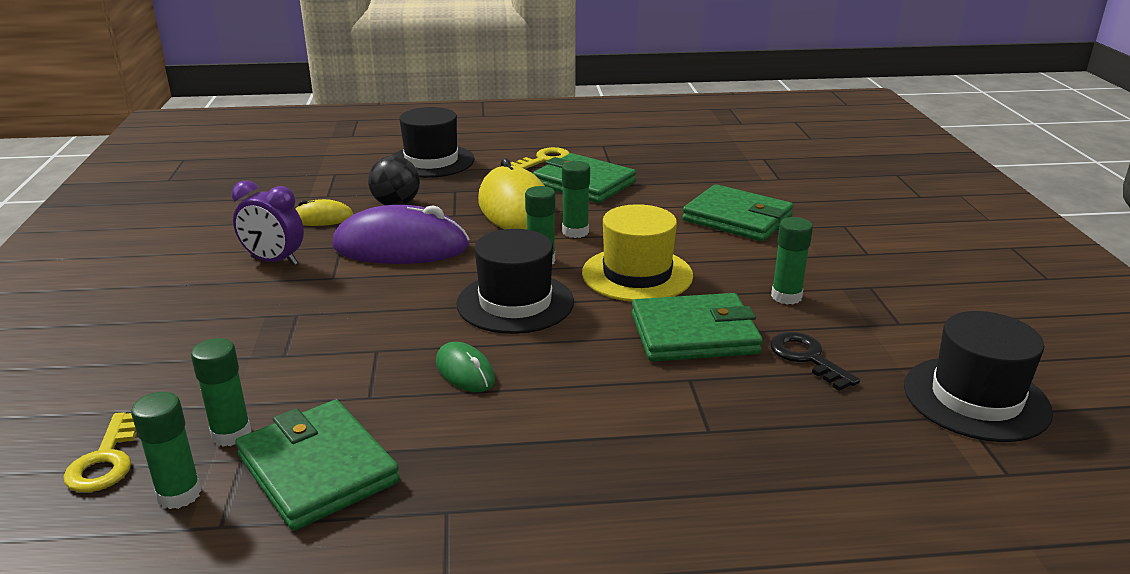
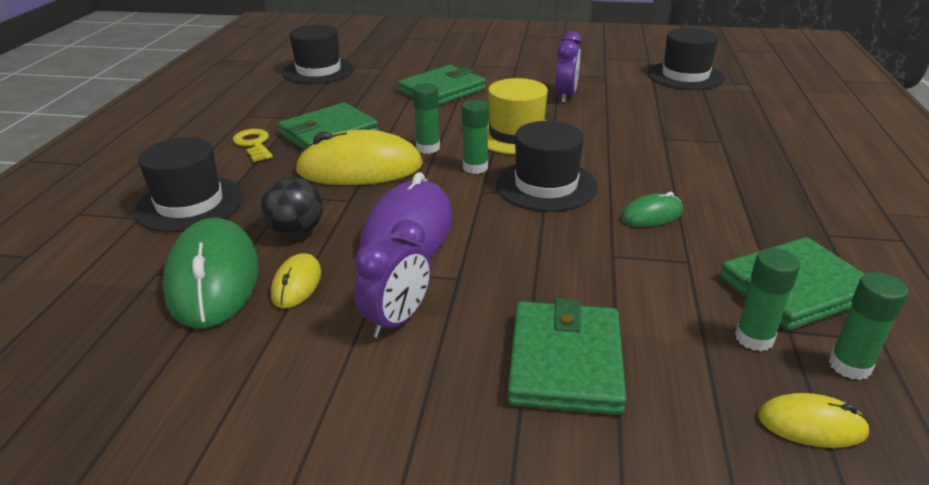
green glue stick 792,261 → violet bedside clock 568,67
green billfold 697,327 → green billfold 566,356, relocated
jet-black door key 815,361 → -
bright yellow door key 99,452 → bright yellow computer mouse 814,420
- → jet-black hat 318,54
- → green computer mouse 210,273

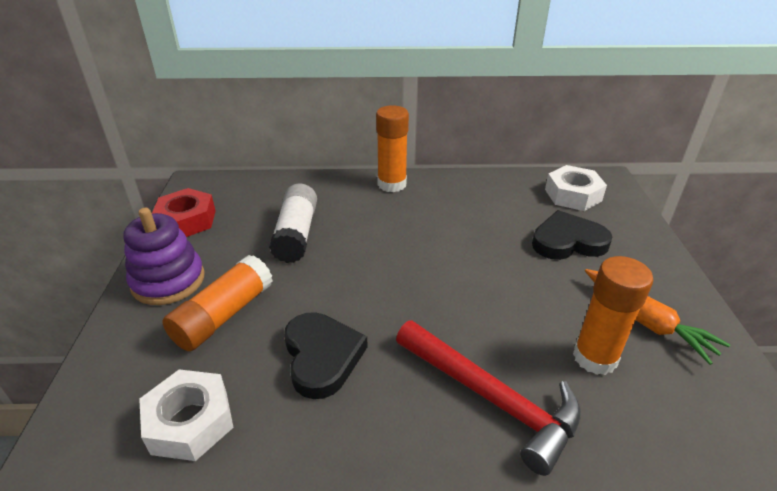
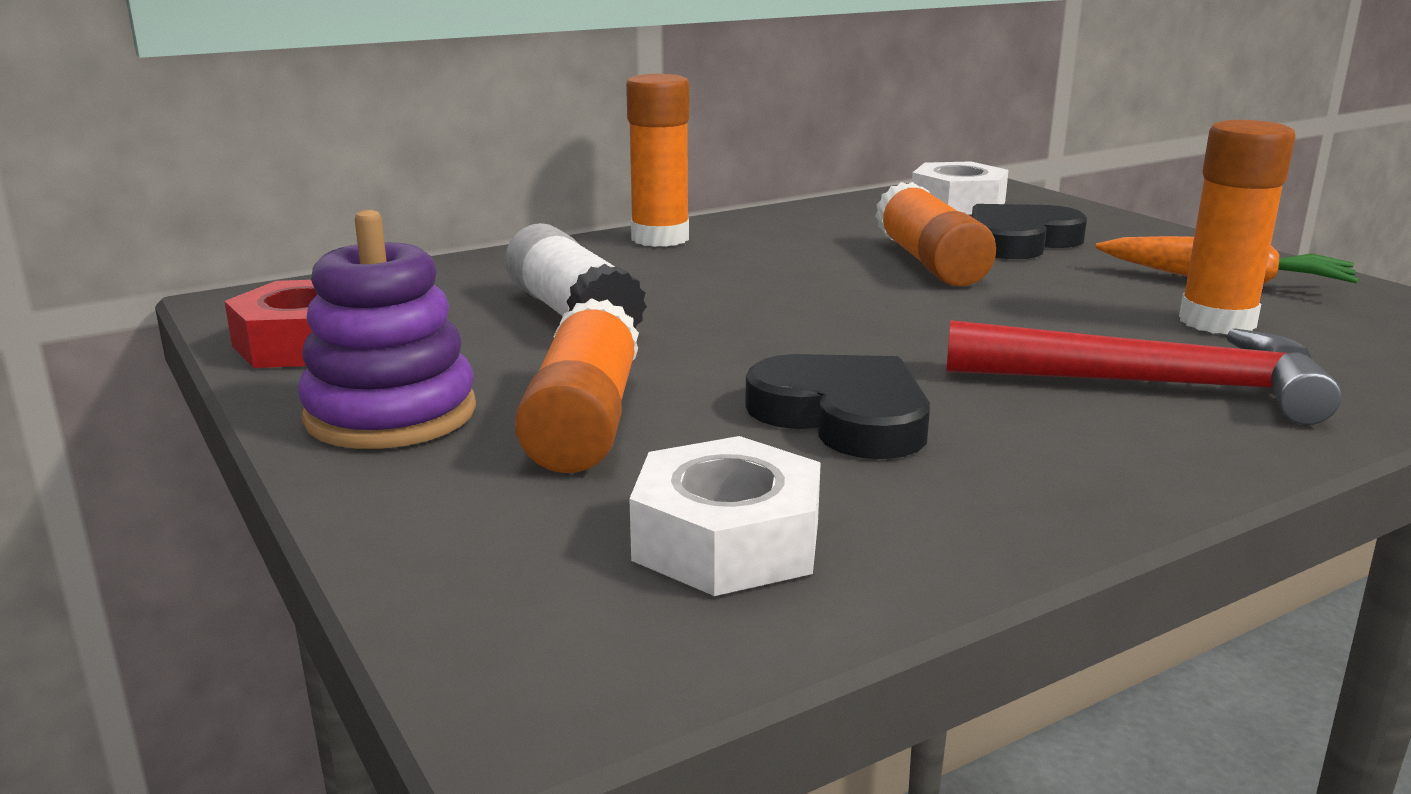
- → orange glue stick 935,234

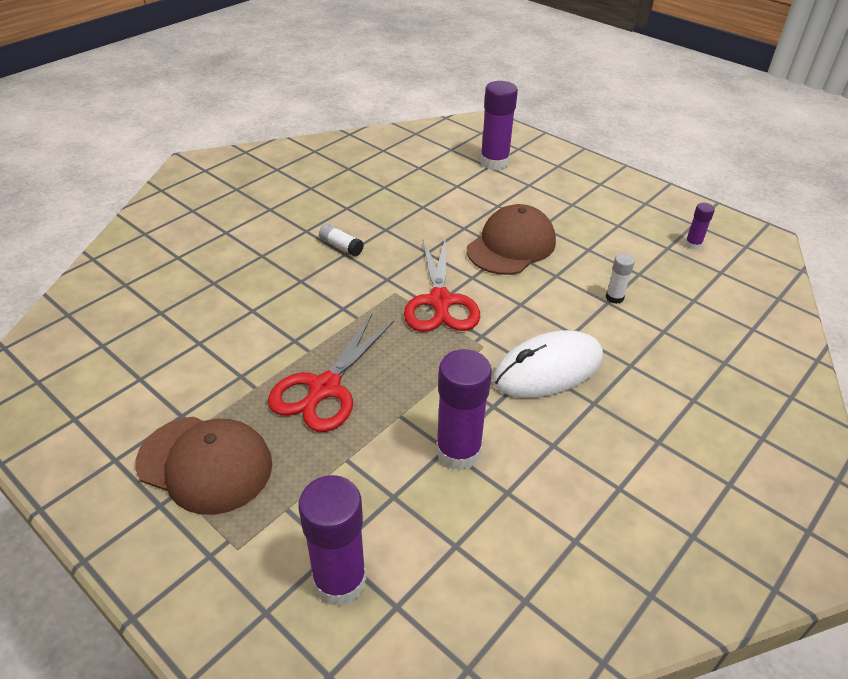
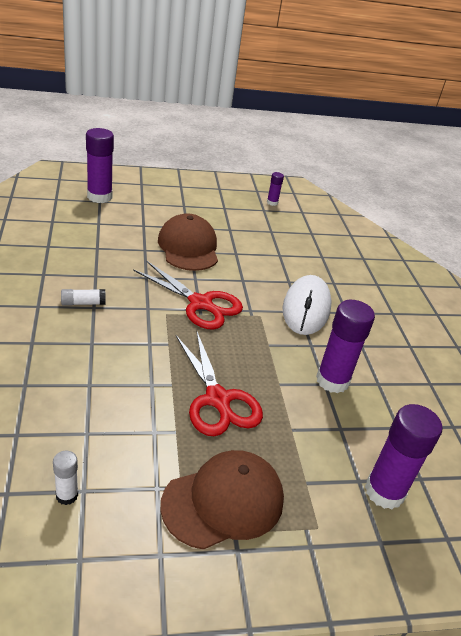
pure white glue stick 620,279 → pure white glue stick 65,478, relocated

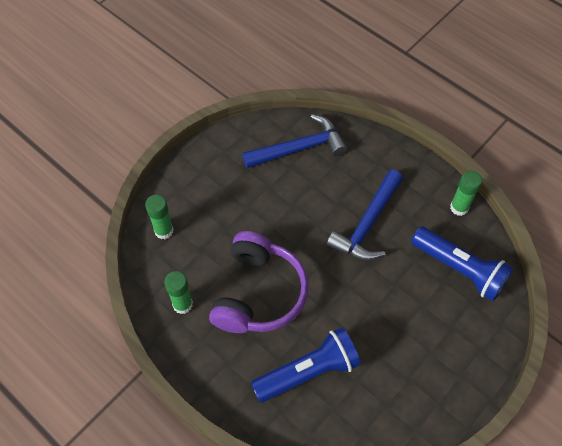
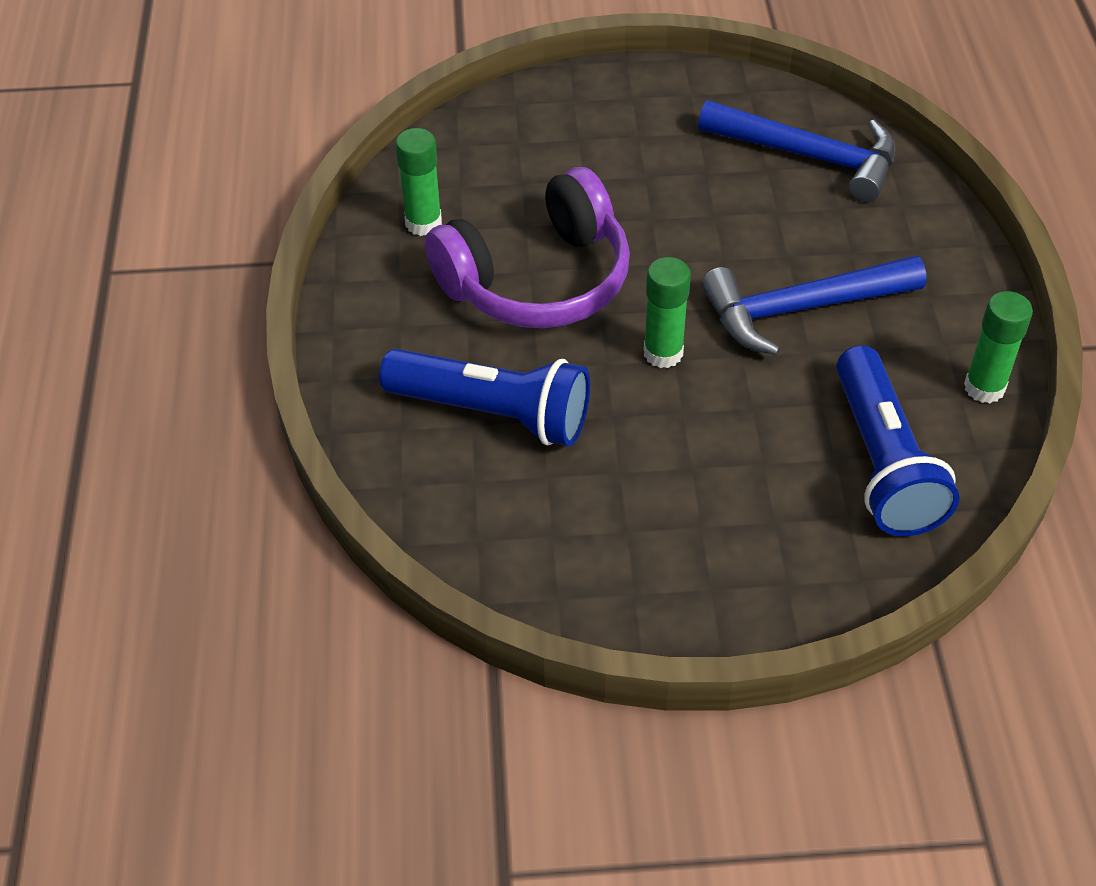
green glue stick 159,217 → green glue stick 667,312, relocated

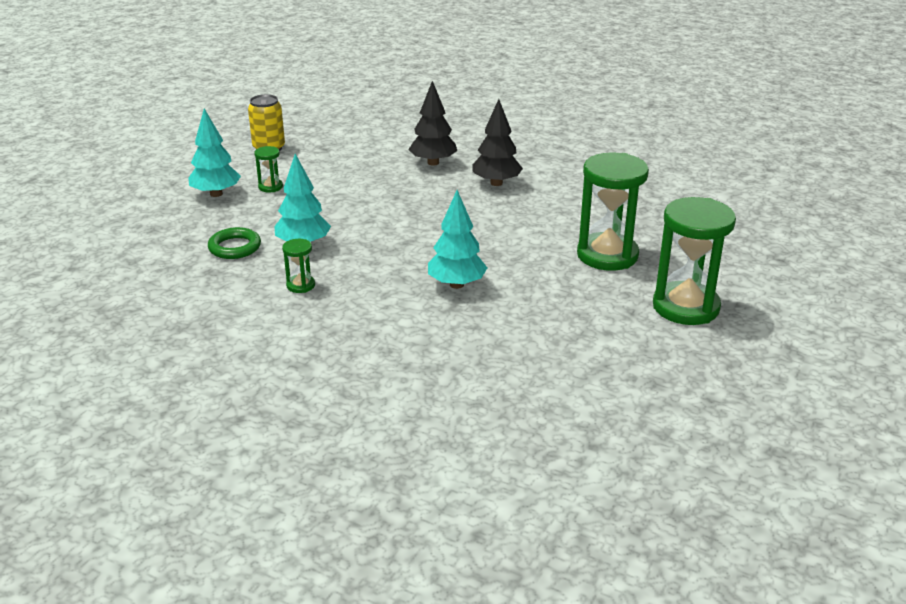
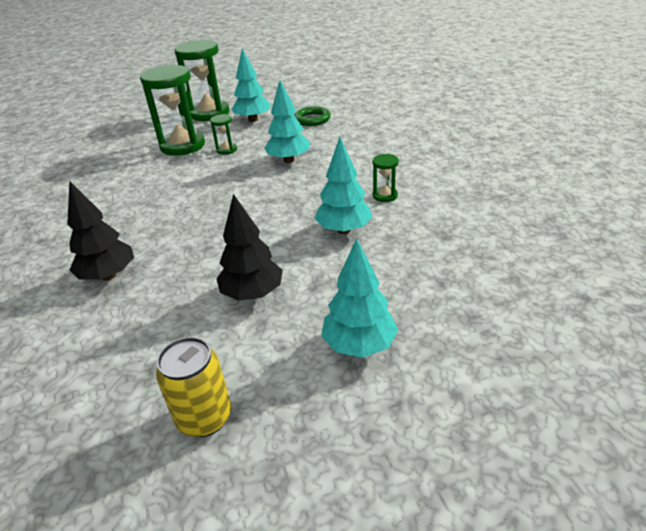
jet-black toy tree 497,142 → jet-black toy tree 250,247, relocated
green sand timer 268,169 → green sand timer 223,134, relocated
green ring 234,243 → green ring 312,116, relocated
- → teal toy tree 250,85

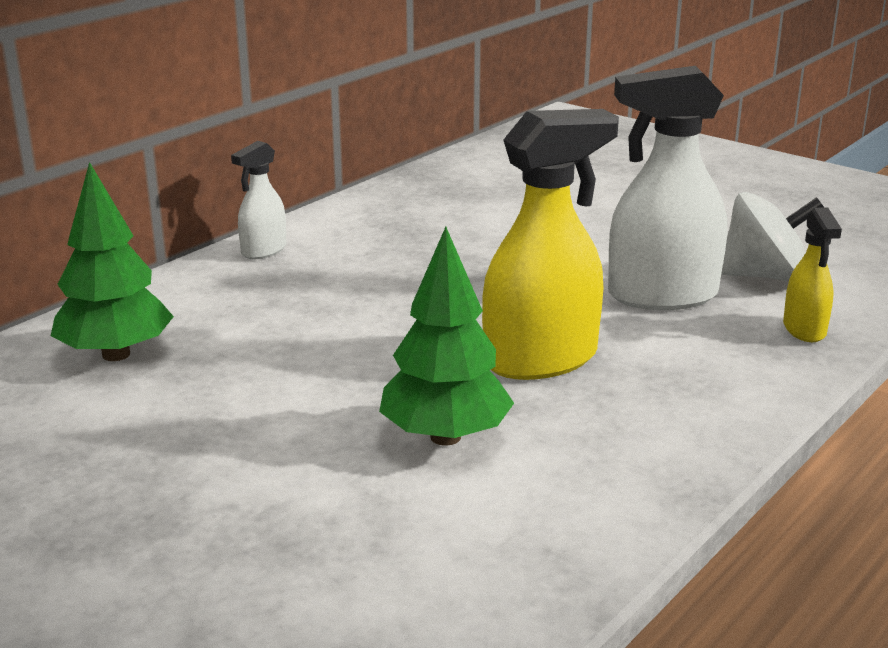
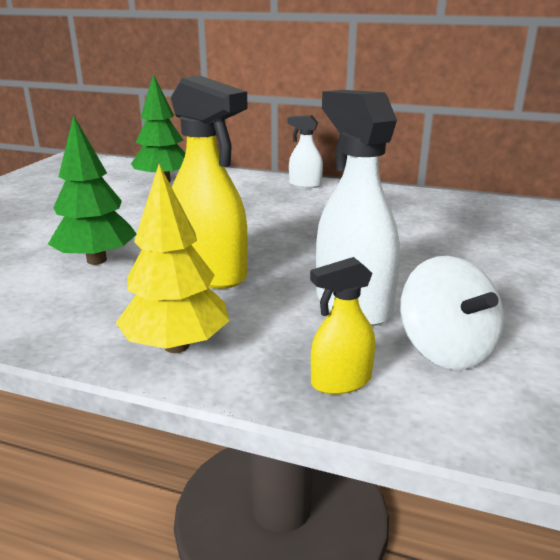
- → bright yellow toy tree 172,258

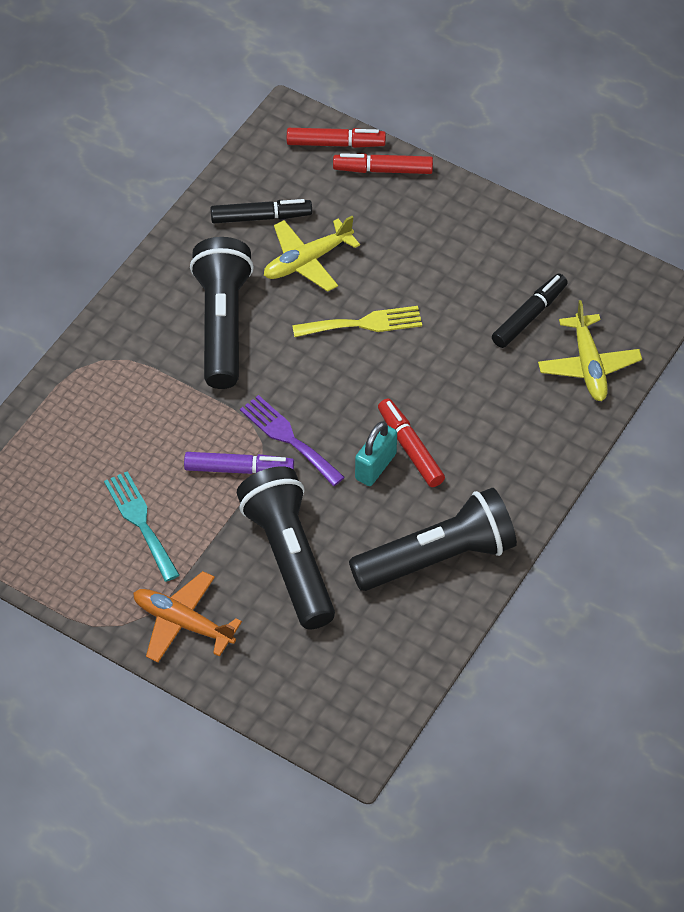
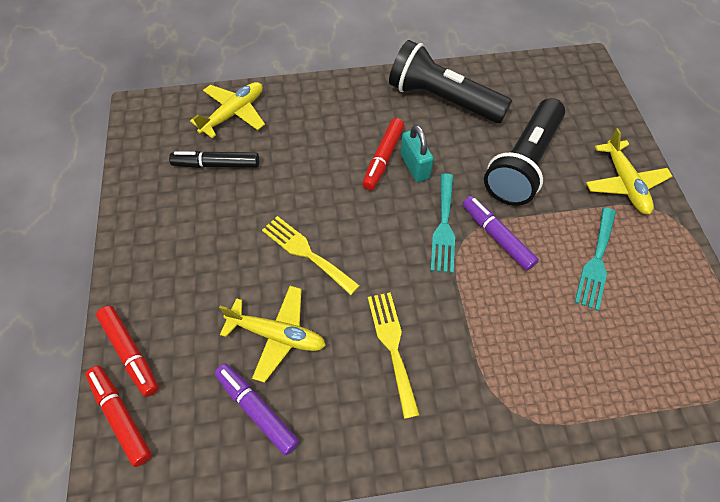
jet-black felt pen 261,211 → violet felt pen 256,409
jet-black flashlight 222,313 → bright yellow fork 394,355
violet fork 292,440 → teal fork 443,223
teal padlock 376,453 → teal padlock 417,153, 75 degrees clockwise
orange toy plane 187,617 → bright yellow toy plane 629,171

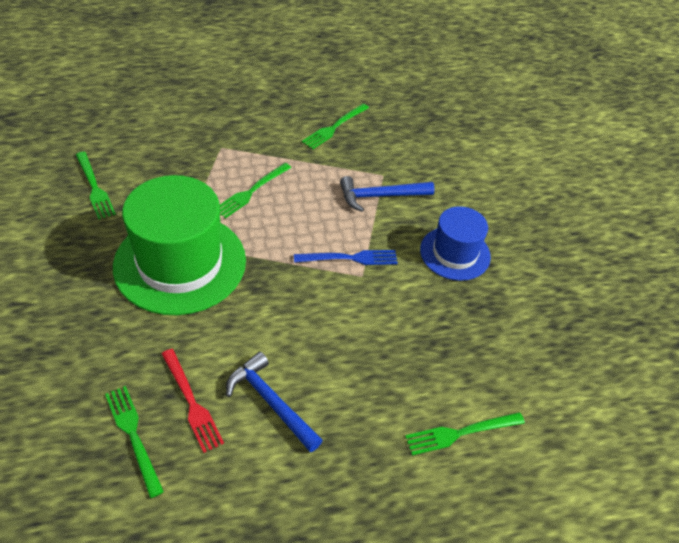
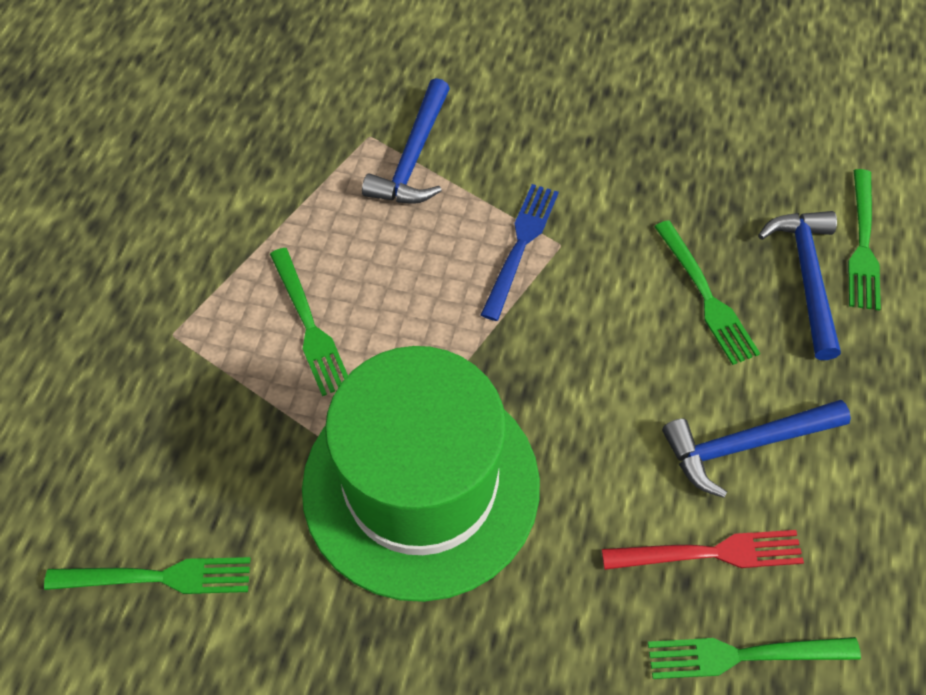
green fork 335,126 → green fork 707,292, relocated
blue hat 455,243 → -
- → blue hammer 799,285

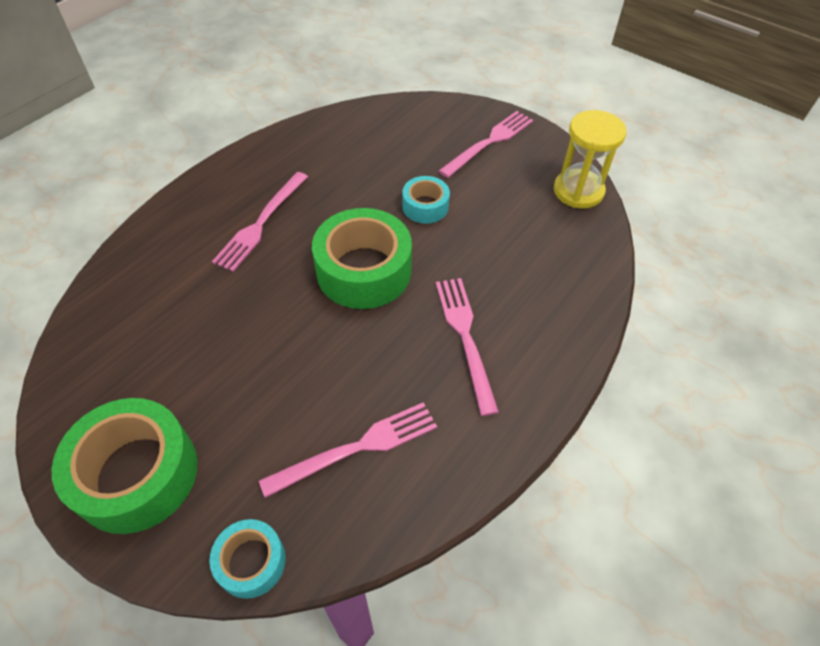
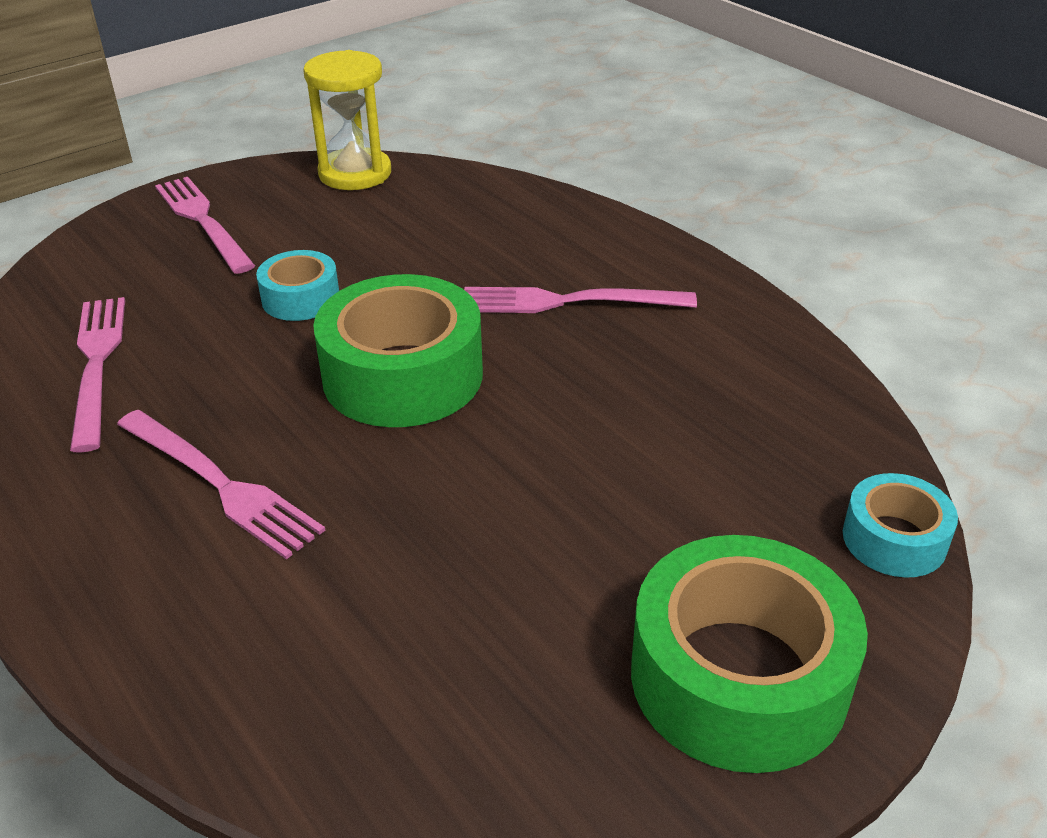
rose-pink fork 348,450 → rose-pink fork 97,374, relocated

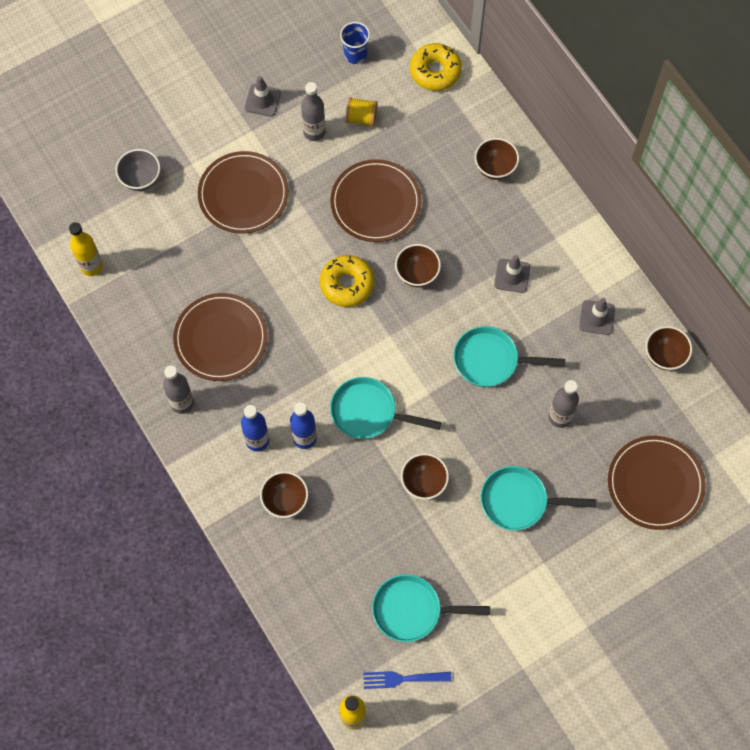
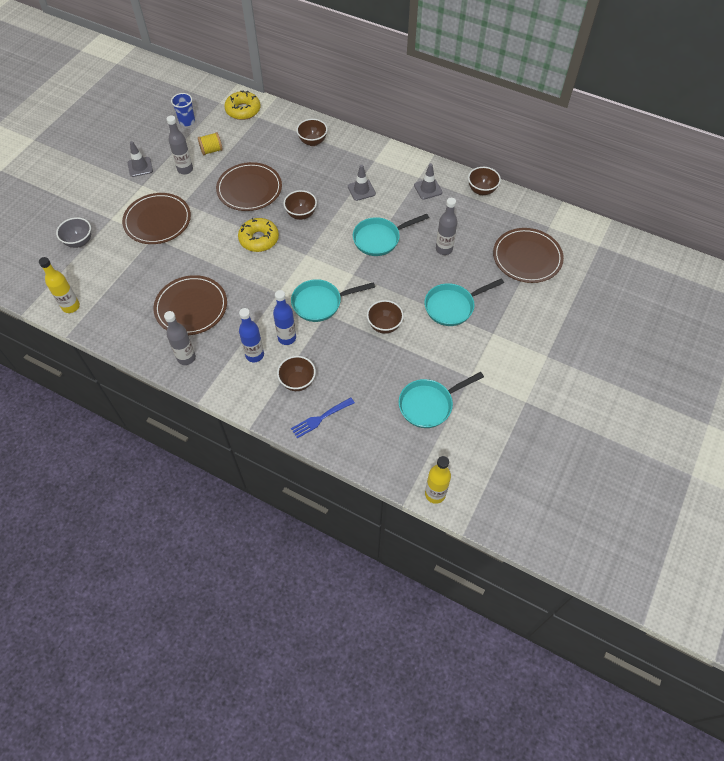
blue fork 407,680 → blue fork 323,417, relocated

